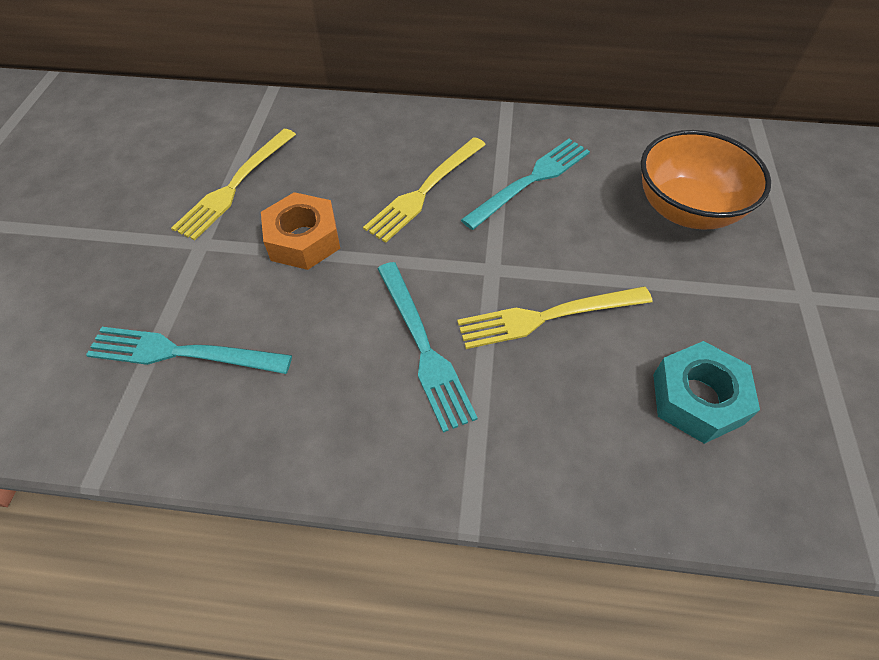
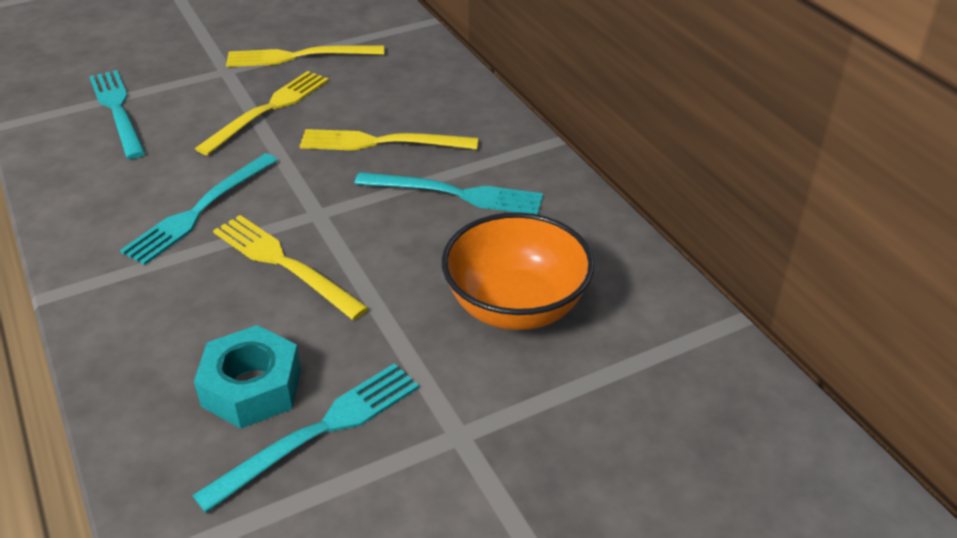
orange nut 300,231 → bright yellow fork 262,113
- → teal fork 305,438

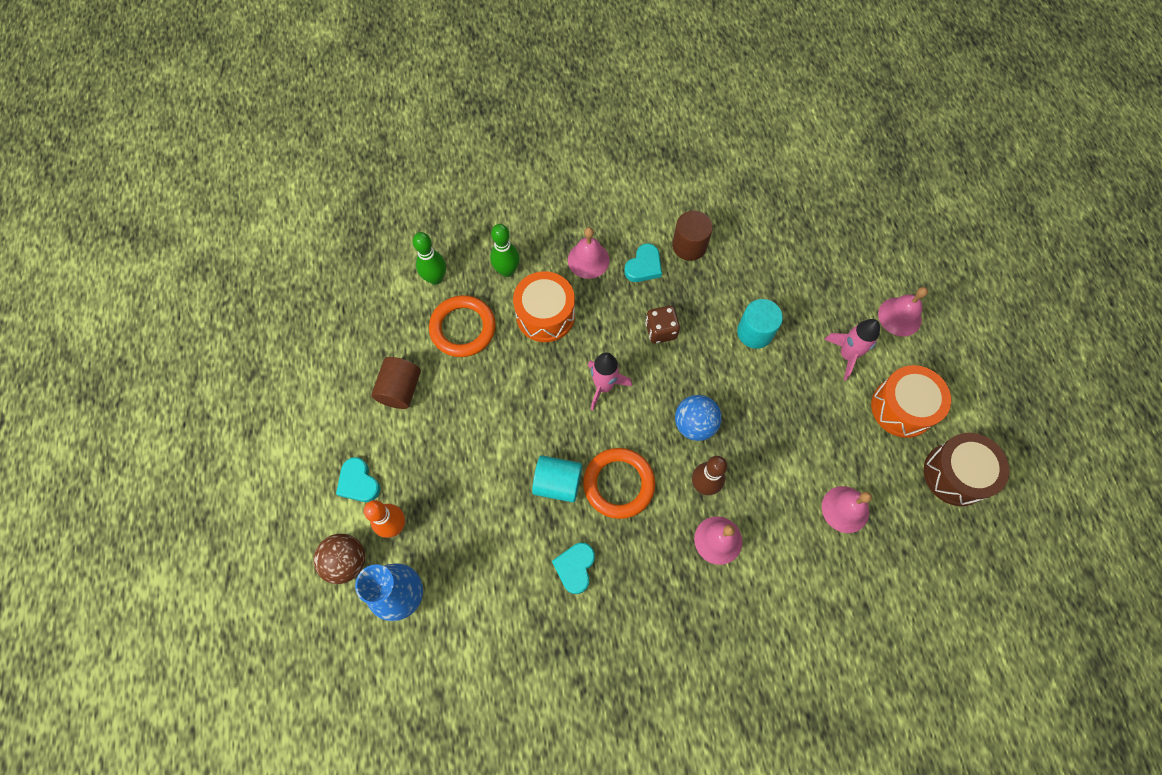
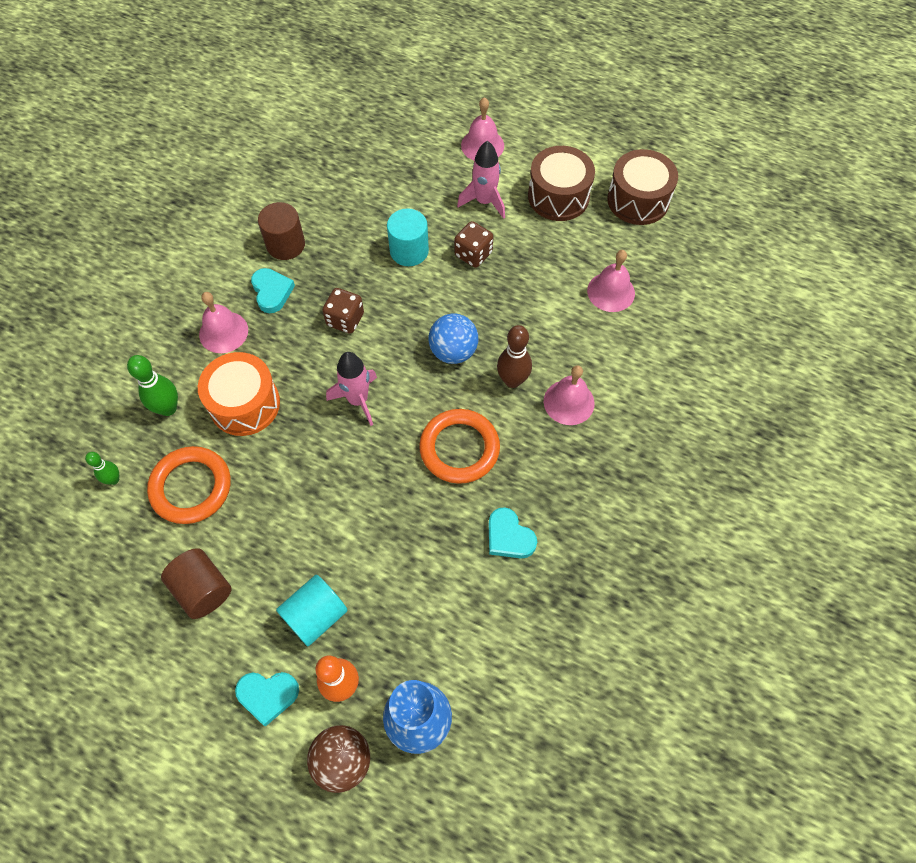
green tenpin 429,258 → green tenpin 102,468, x0.61
orange snare drum 911,401 → brown snare drum 561,183
teal cylinder 557,478 → teal cylinder 311,610, relocated
- → brown die 473,244

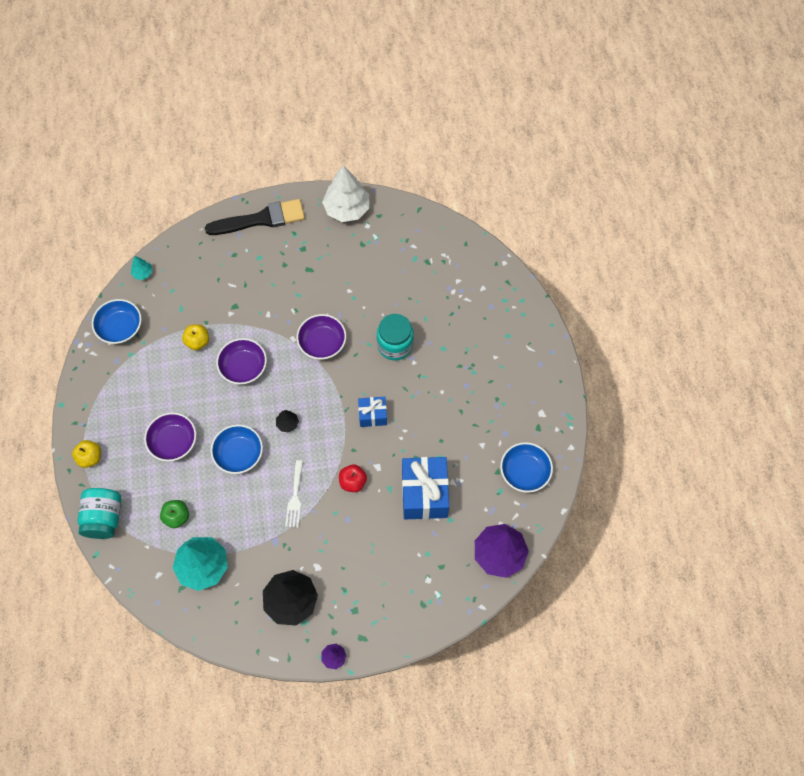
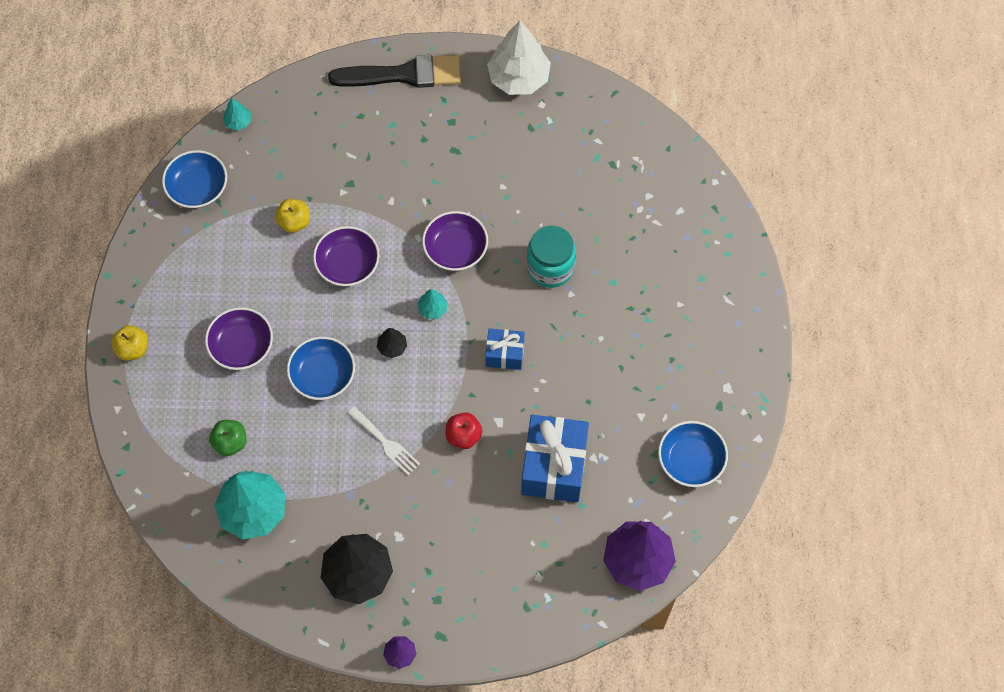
pure white fork 294,494 → pure white fork 383,440, 60 degrees counterclockwise
teal jam jar 99,513 → -
- → teal toy tree 432,304

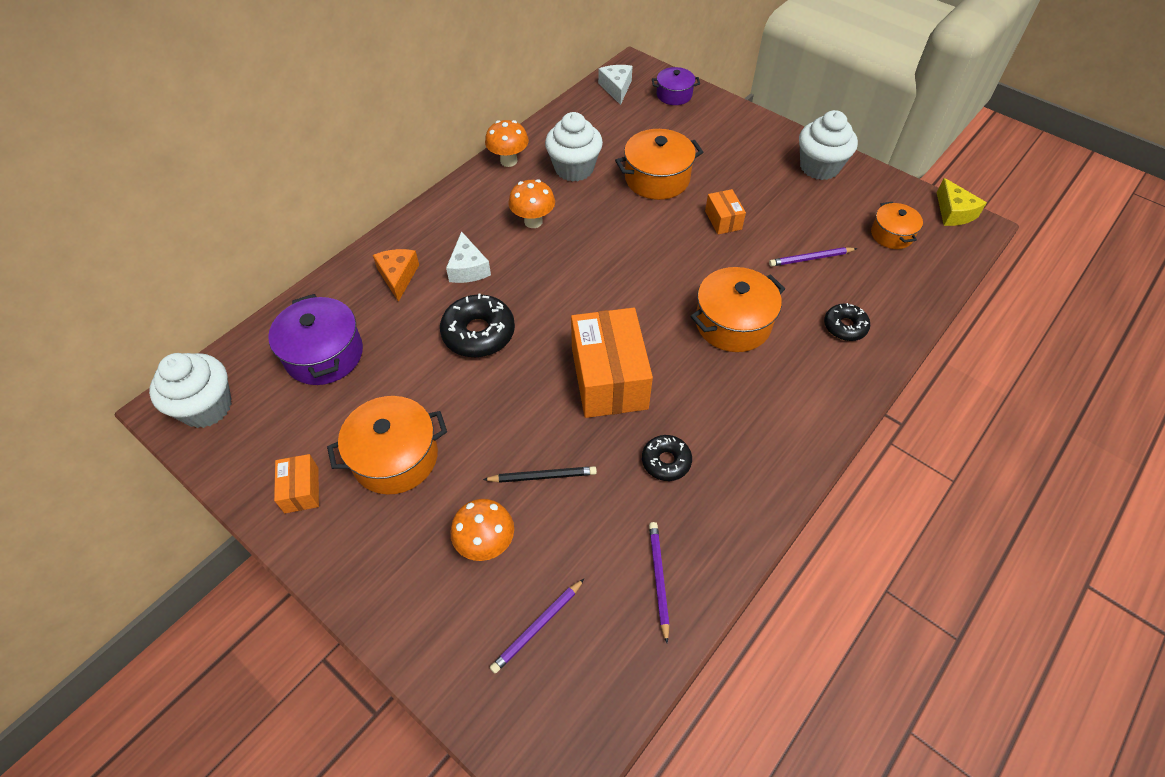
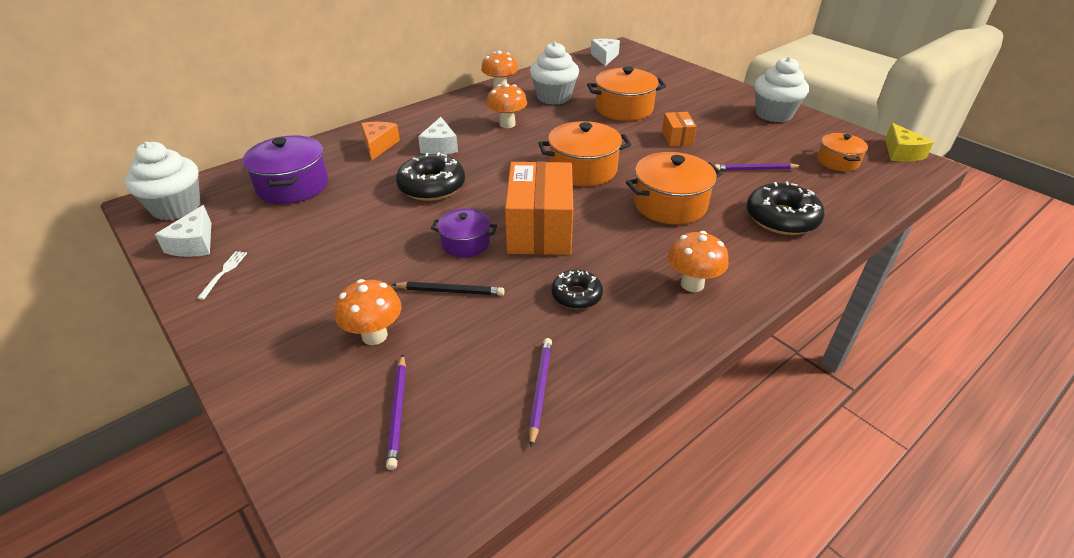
violet cooking pot 676,86 → violet cooking pot 464,233, relocated
jet-black donut 847,322 → jet-black donut 786,208, x1.66
orange cooking pot 387,445 → orange cooking pot 584,153, relocated
orange package 296,483 → pure white fork 222,275
violet wooden pencil 537,625 → violet wooden pencil 396,412, 60 degrees counterclockwise
- → pure white piece of cheese 183,231
- → orange fungus 698,261

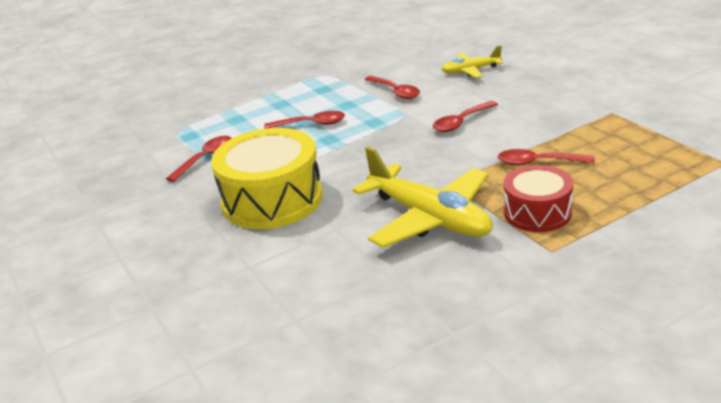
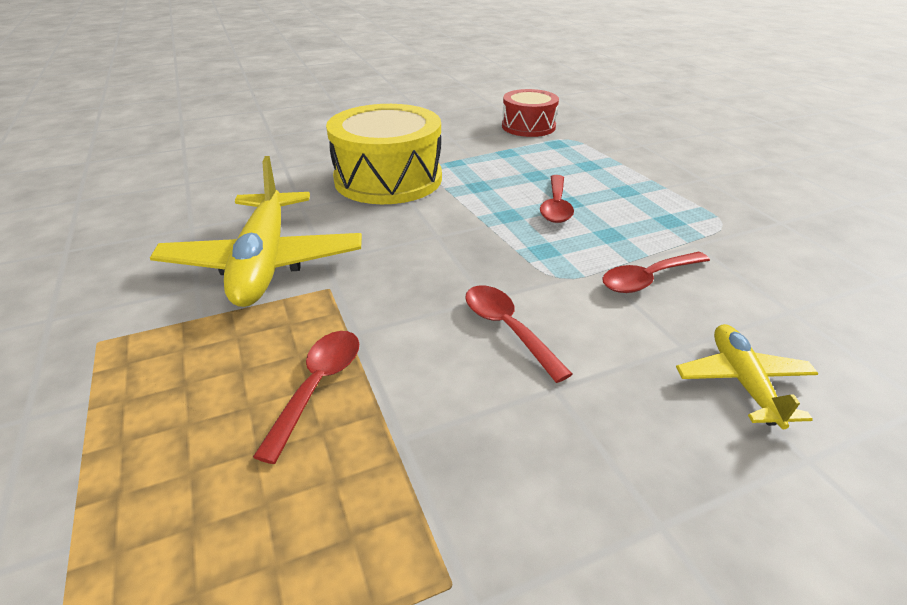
red spoon 199,159 → -
bright yellow toy plane 422,197 → bright yellow toy plane 256,231, 60 degrees counterclockwise
red snare drum 539,198 → red snare drum 530,113, relocated

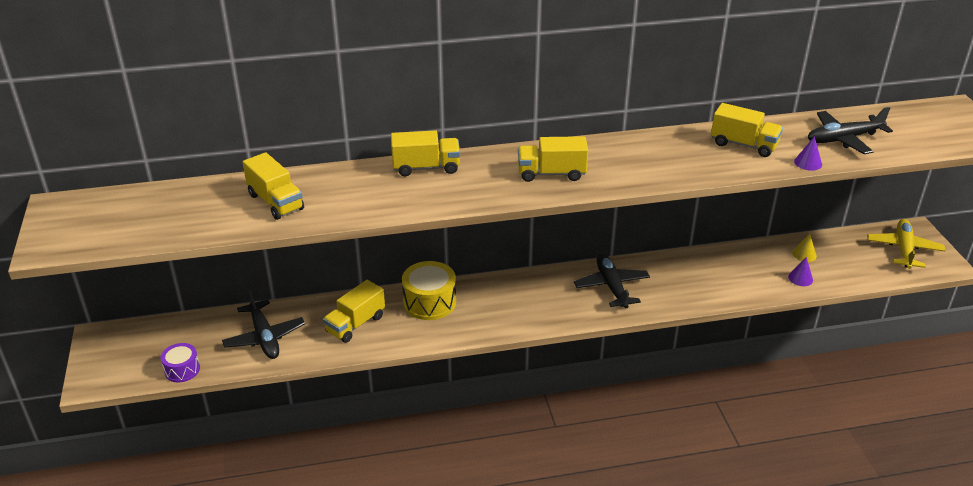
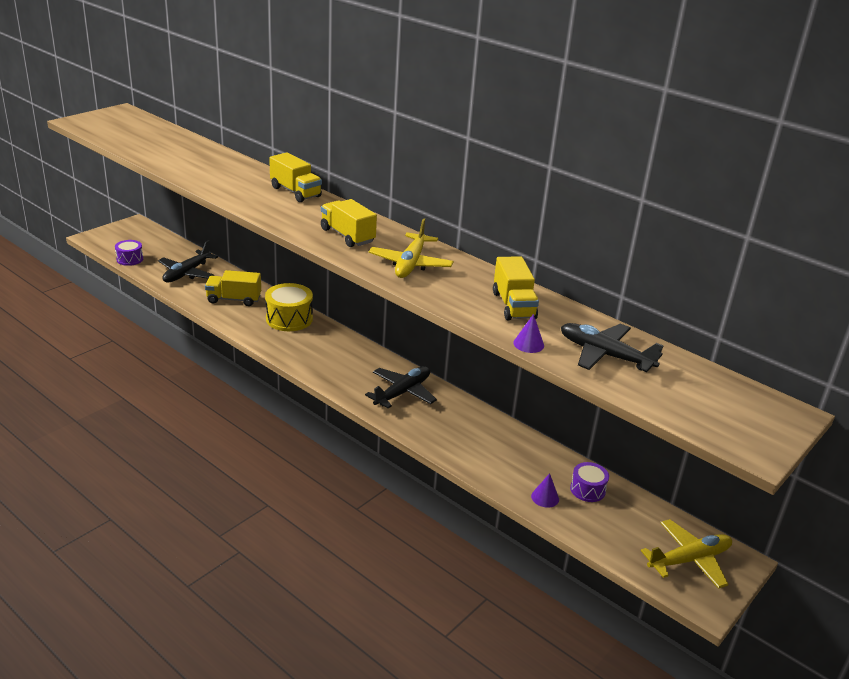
bright yellow toy truck 273,186 → -
bright yellow cone 804,247 → violet snare drum 589,482
- → bright yellow toy plane 411,248

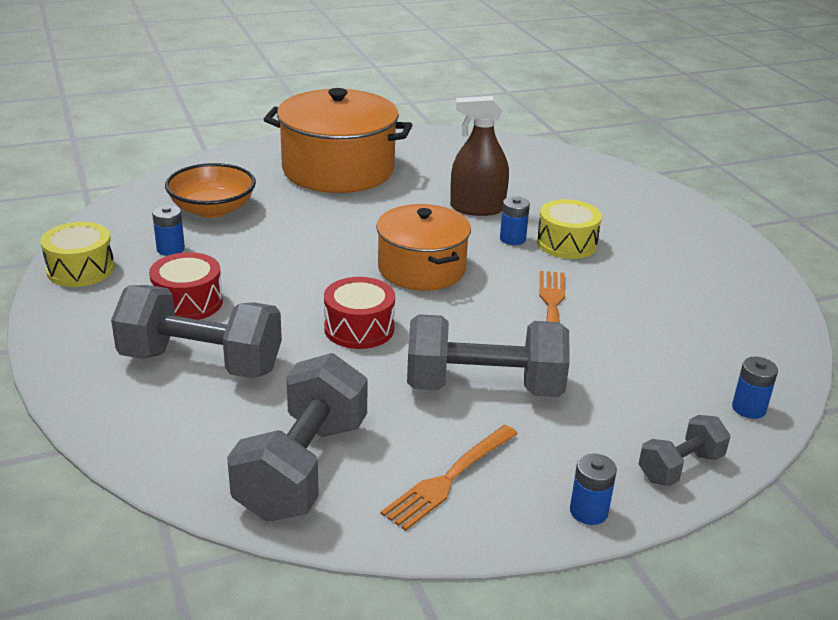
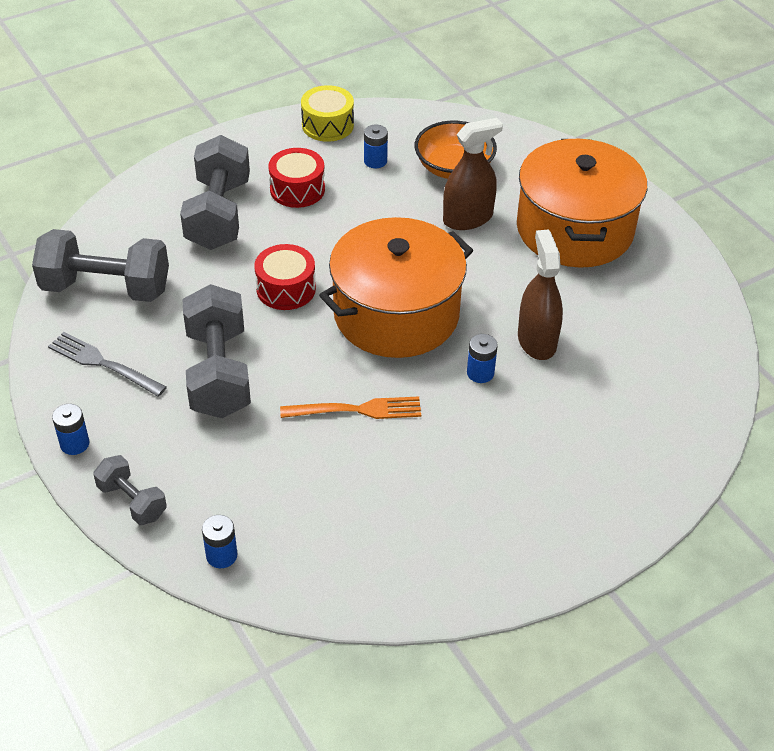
bright yellow snare drum 569,229 → -
orange cooking pot 423,247 → orange cooking pot 396,287, x1.50
orange fork 449,478 → grey fork 107,364
- → brown spray bottle 473,174

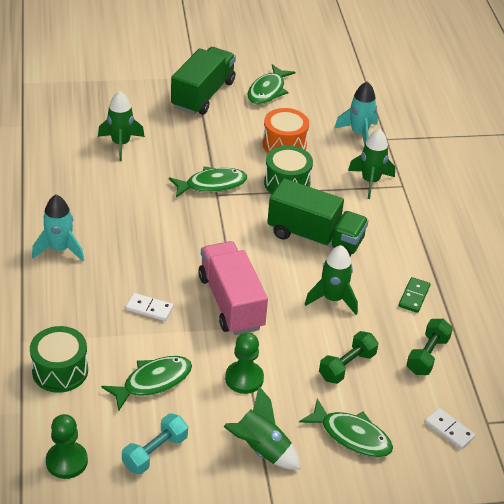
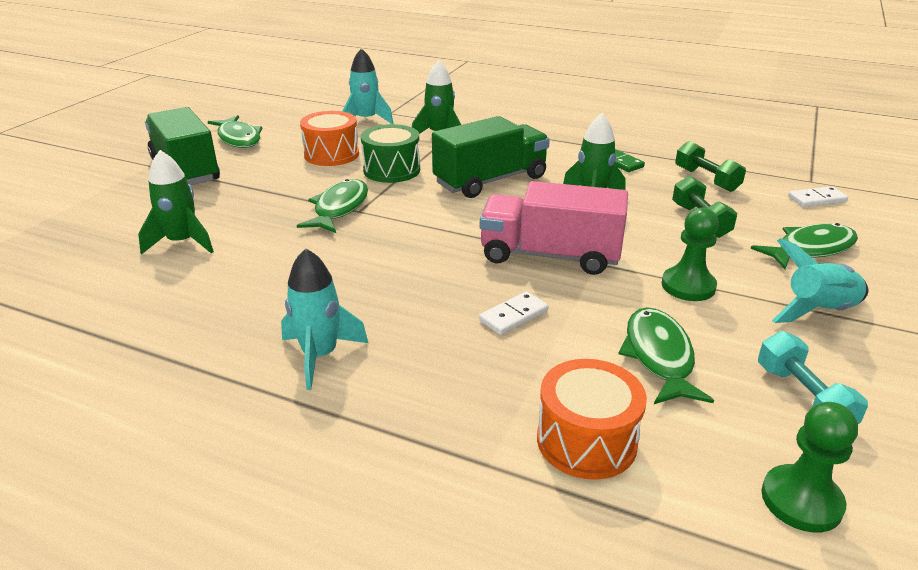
green snare drum 59,359 → orange snare drum 592,419
green rocket 262,428 → teal rocket 820,280

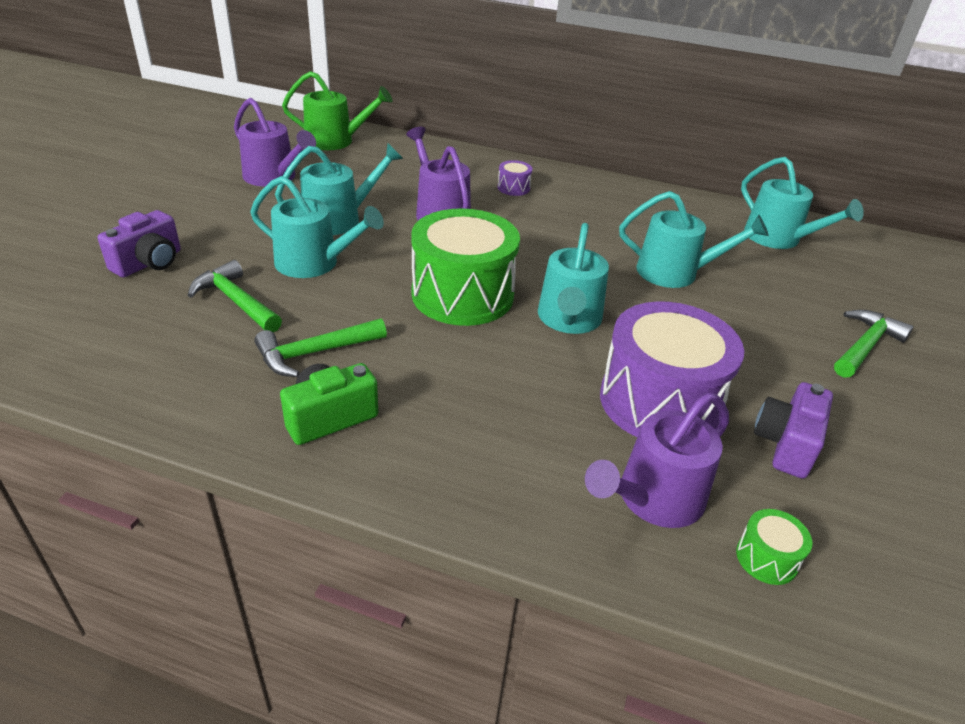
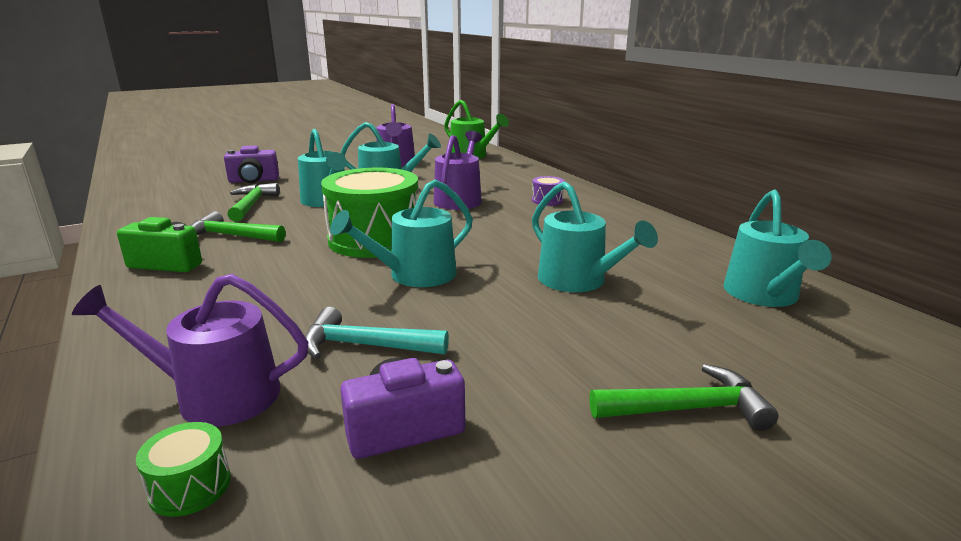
violet snare drum 672,369 → teal hammer 377,333

